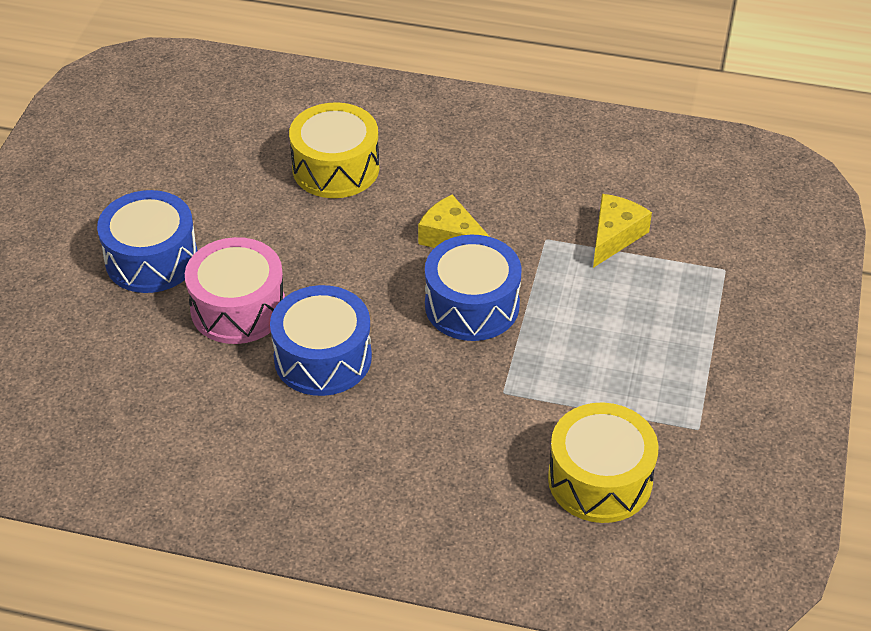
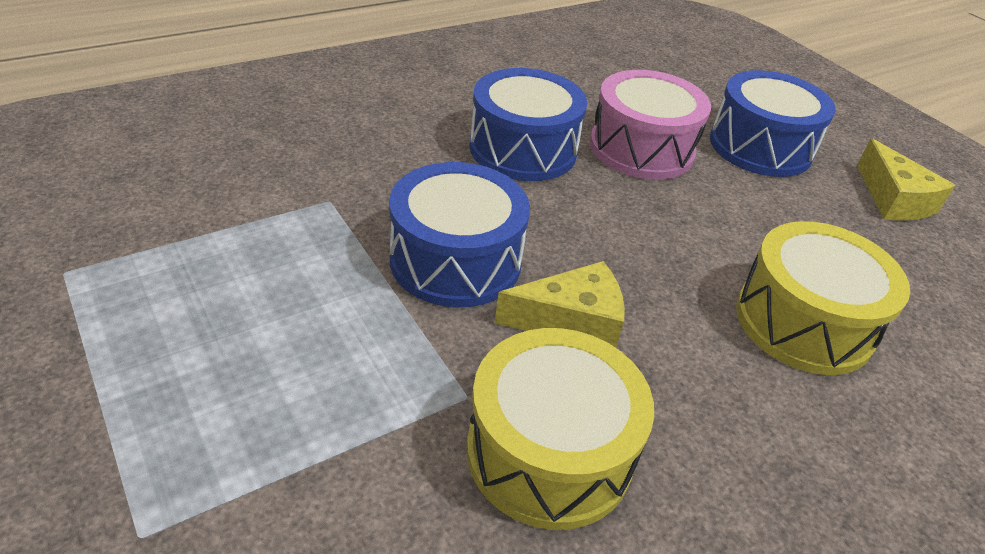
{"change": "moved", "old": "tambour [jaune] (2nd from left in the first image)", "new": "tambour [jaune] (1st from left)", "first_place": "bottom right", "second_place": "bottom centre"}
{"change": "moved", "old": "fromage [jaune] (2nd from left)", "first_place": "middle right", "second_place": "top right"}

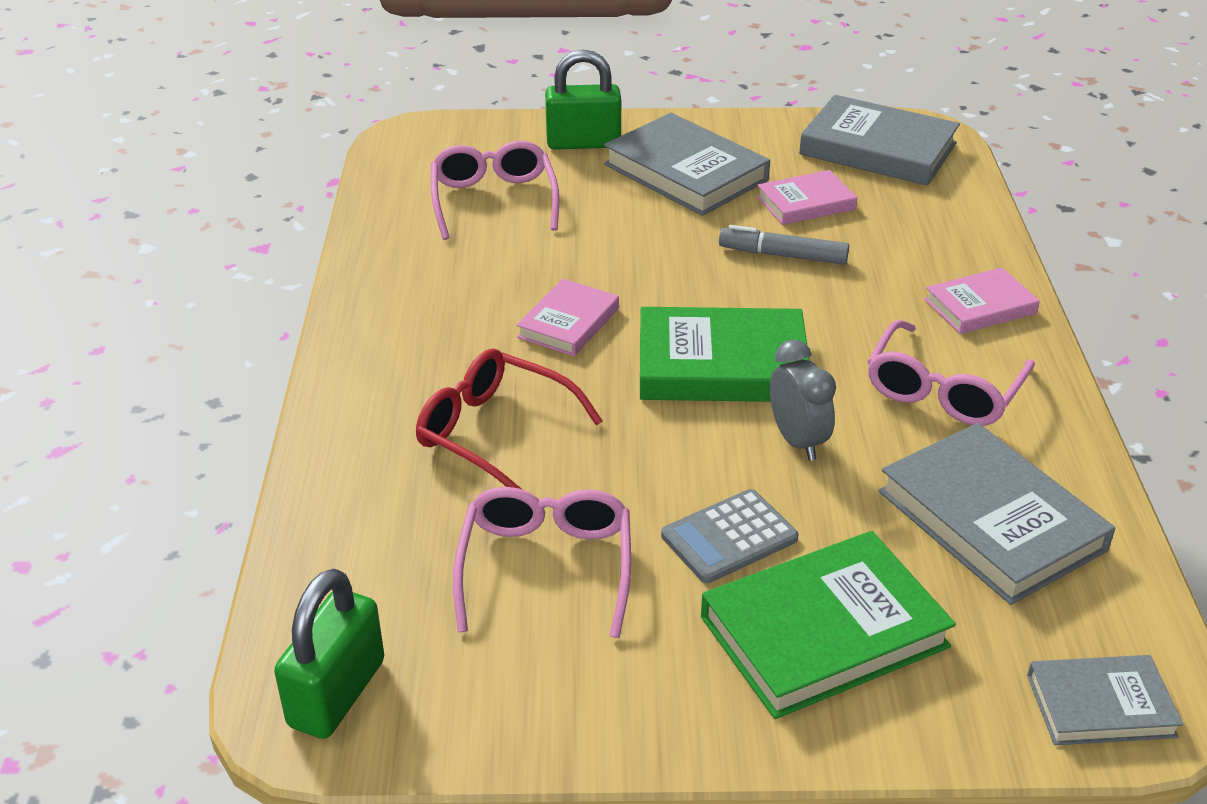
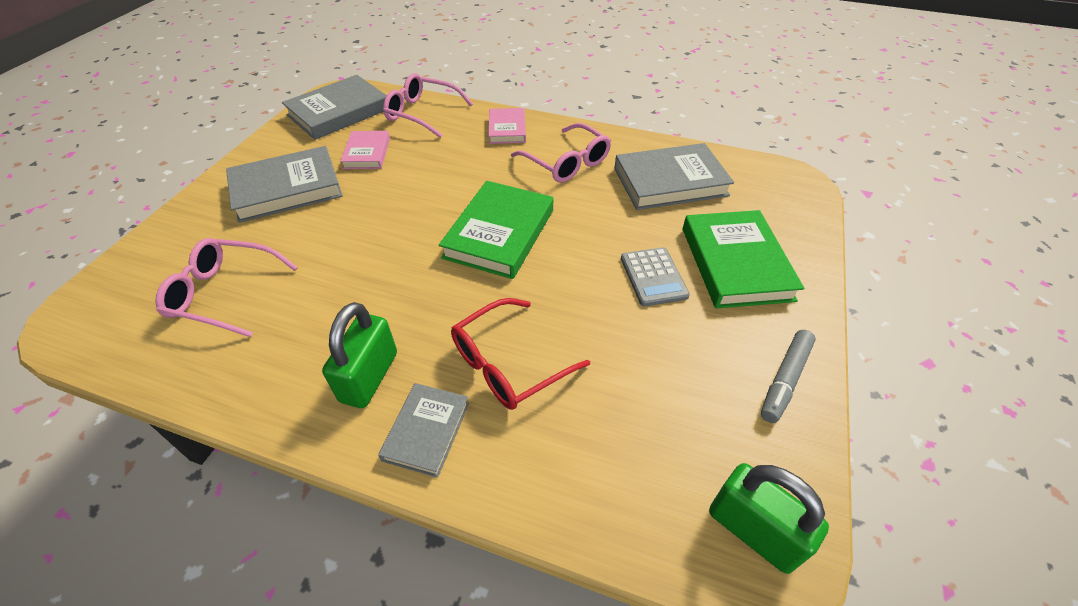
{"change": "moved", "old": "cadenas [vert] (2nd from left in the first image)", "new": "cadenas [vert] (1st from left)", "first_place": "top centre", "second_place": "middle left"}
{"change": "moved", "old": "livre [gris] (4th from left in the first image)", "new": "livre [gris] (3rd from left)", "first_place": "bottom right", "second_place": "bottom centre"}
{"change": "moved", "old": "lunettes [rose] (2nd from left)", "first_place": "bottom centre", "second_place": "top centre"}
{"change": "moved", "old": "feutre [gris]", "first_place": "top centre", "second_place": "middle right"}
{"change": "removed", "old": "livre [rose] (1st from left)", "first_place": "centre"}
{"change": "removed", "old": "réveil [gris]", "first_place": "centre"}

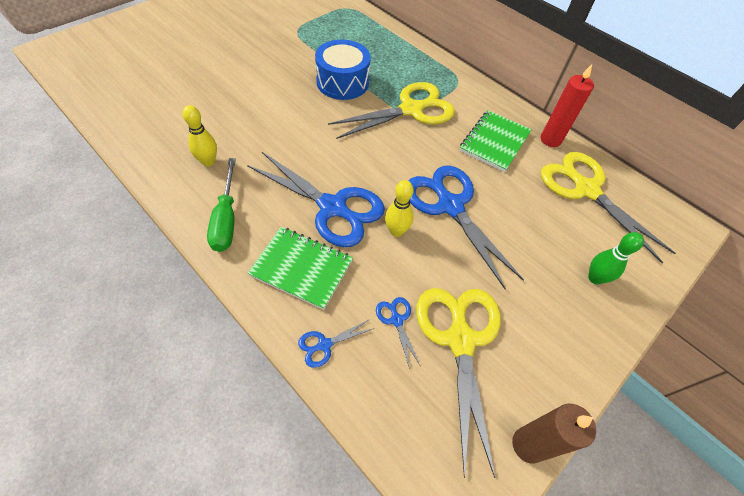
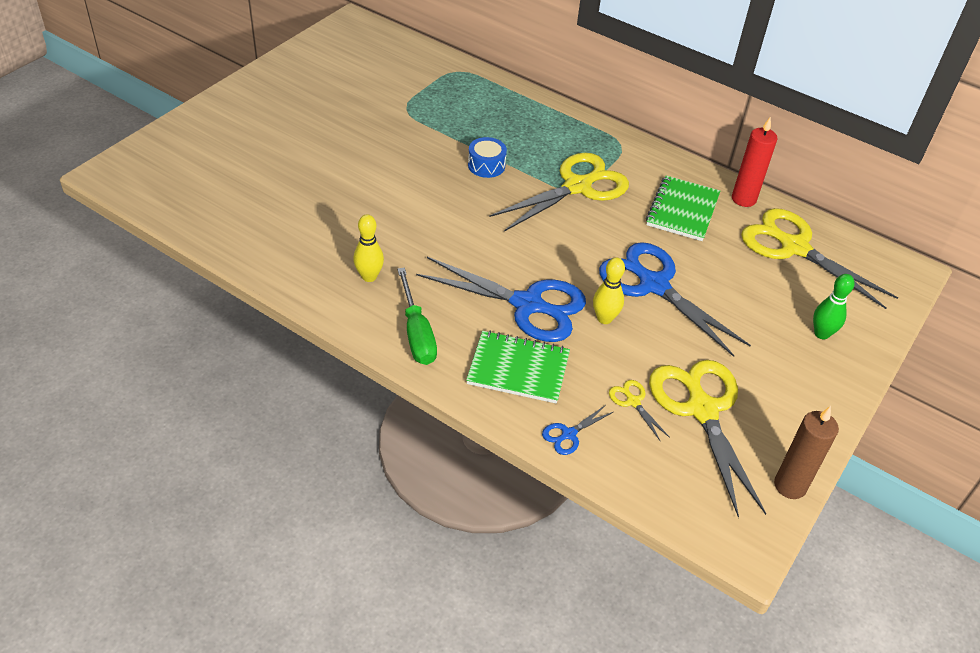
{"change": "resized", "old": "tambour [bleu]", "first_place": "top centre", "second_place": "top centre", "factor": 0.58}
{"change": "recoloured", "old": "ciseaux [bleu] (3rd from left)", "new": "ciseaux [jaune] (2nd from left)", "first_place": "bottom centre", "second_place": "centre"}

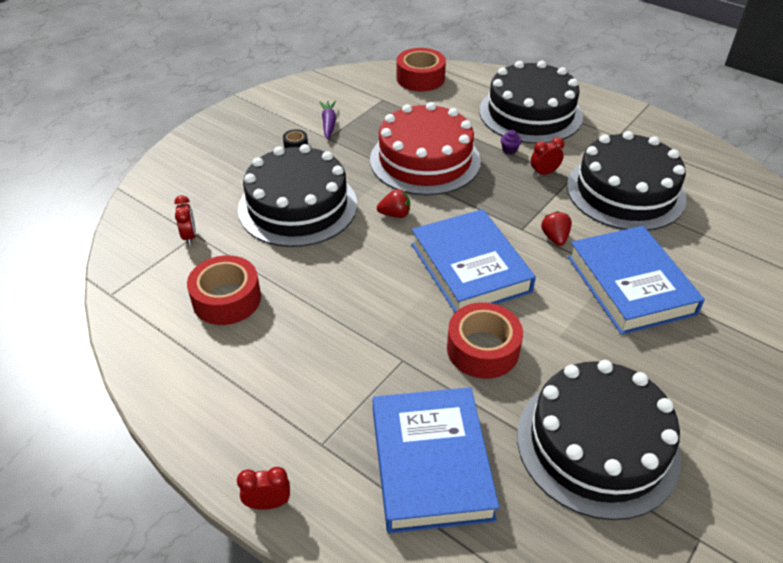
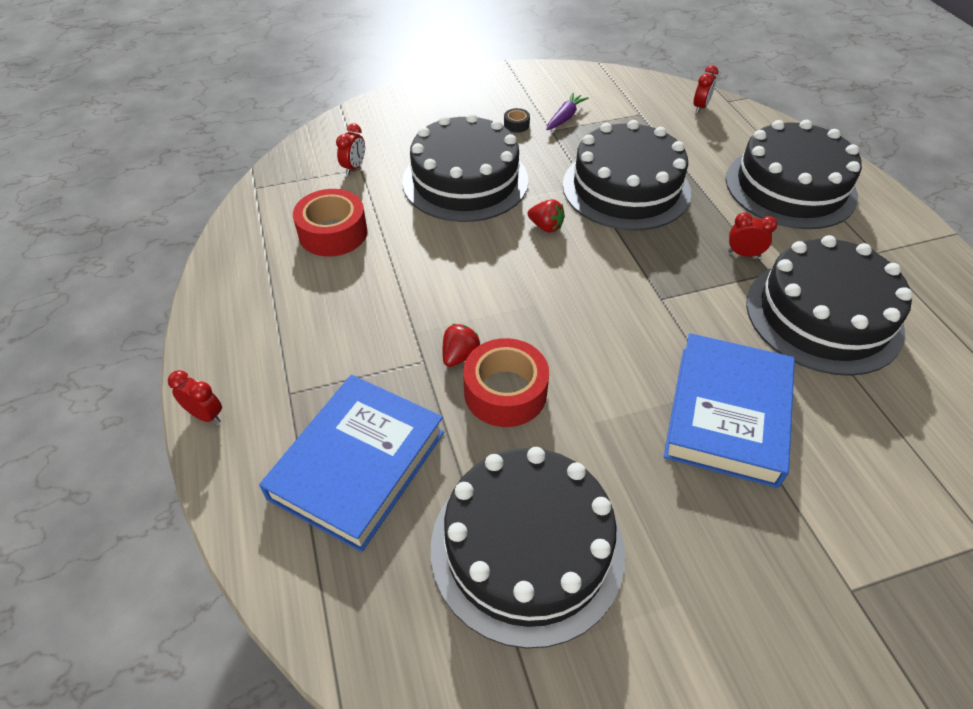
{"change": "moved", "old": "fraise [rouge] (2nd from left in the first image)", "new": "fraise [rouge] (1st from left)", "first_place": "middle right", "second_place": "centre"}
{"change": "recoloured", "old": "gâteau [rouge]", "new": "gâteau [noir] (3rd from left)", "first_place": "top centre", "second_place": "top centre"}
{"change": "replaced", "old": "ruban adhésif [rouge] (2nd from left)", "new": "réveil [rouge] (3rd from left)", "first_place": "top centre", "second_place": "top right"}
{"change": "removed", "old": "livre [bleu] (2nd from left)", "first_place": "centre"}
{"change": "removed", "old": "muffin [violet]", "first_place": "top centre"}

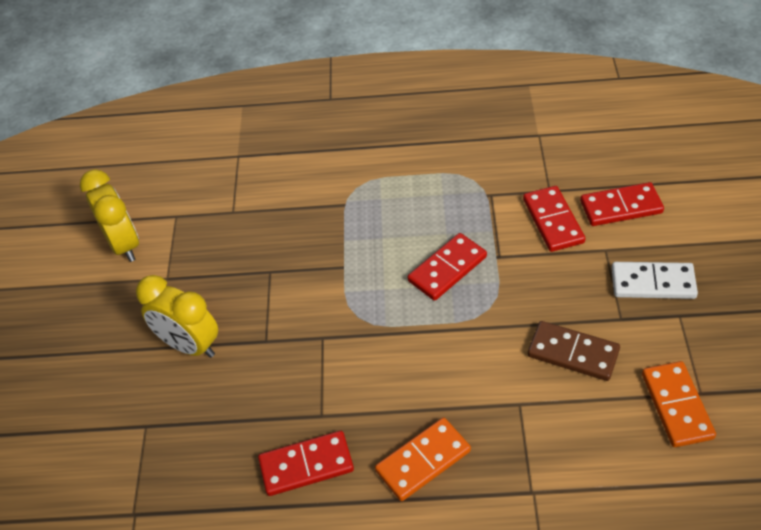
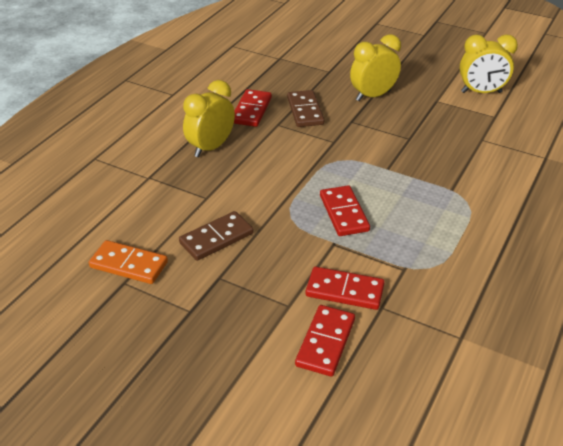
{"change": "replaced", "old": "domino [orange] (1st from left)", "new": "réveil [jaune] (1st from left)", "first_place": "bottom centre", "second_place": "top centre"}
{"change": "added", "new": "domino [marron] (2nd from left)", "second_place": "top centre"}
{"change": "removed", "old": "domino [blanc]", "first_place": "middle right"}

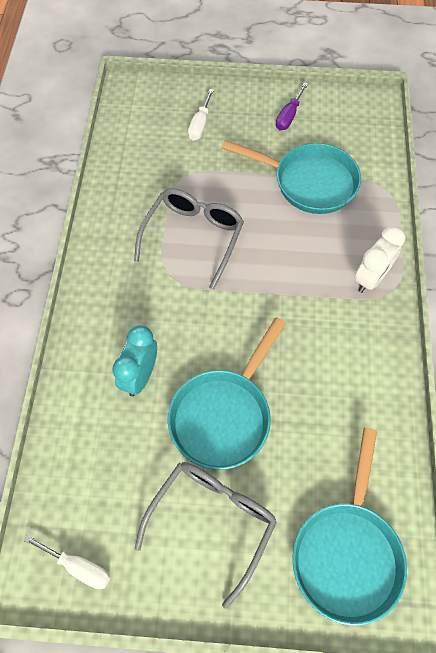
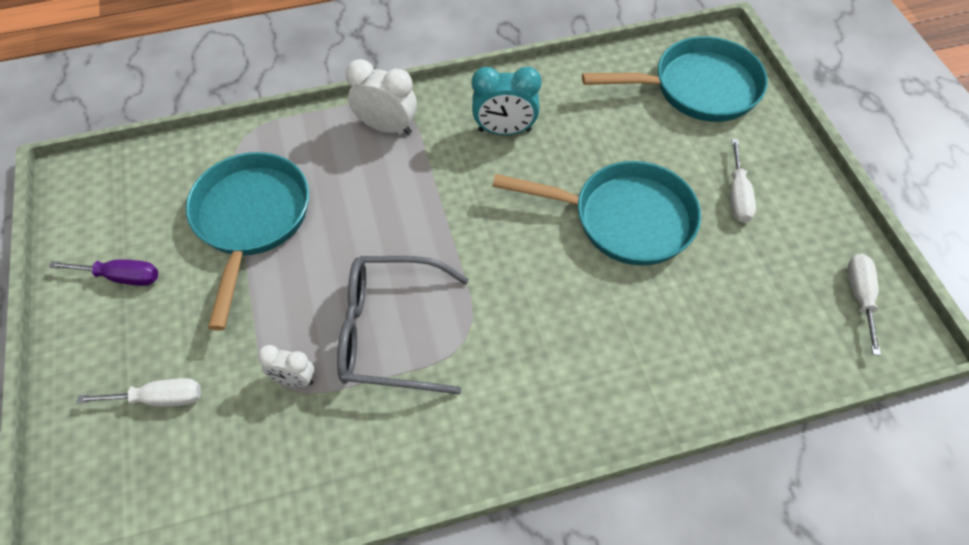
{"change": "added", "new": "réveil [blanc] (1st from left)", "second_place": "bottom left"}
{"change": "moved", "old": "réveil [turquoise]", "first_place": "middle left", "second_place": "top centre"}
{"change": "replaced", "old": "lunettes [gris] (2nd from left)", "new": "tournevis [blanc] (2nd from left)", "first_place": "bottom centre", "second_place": "top right"}

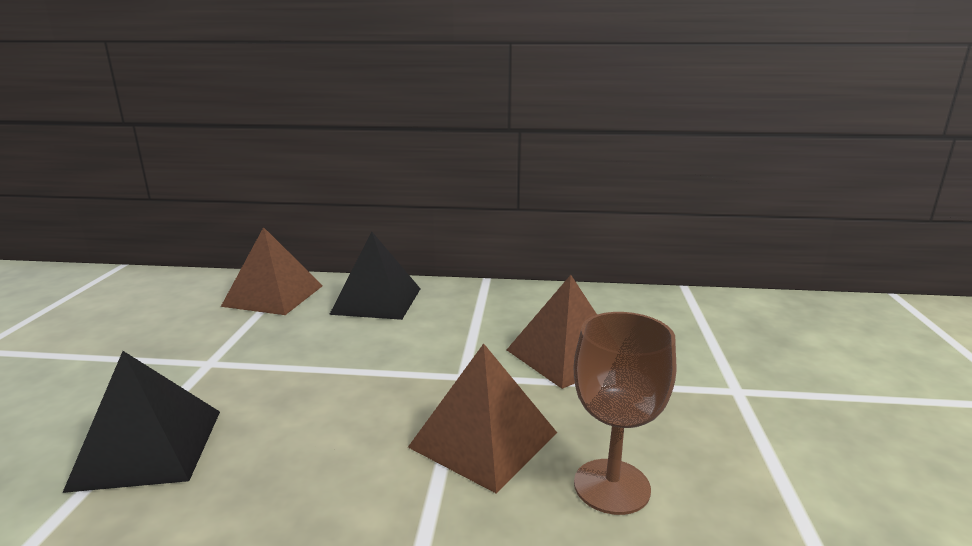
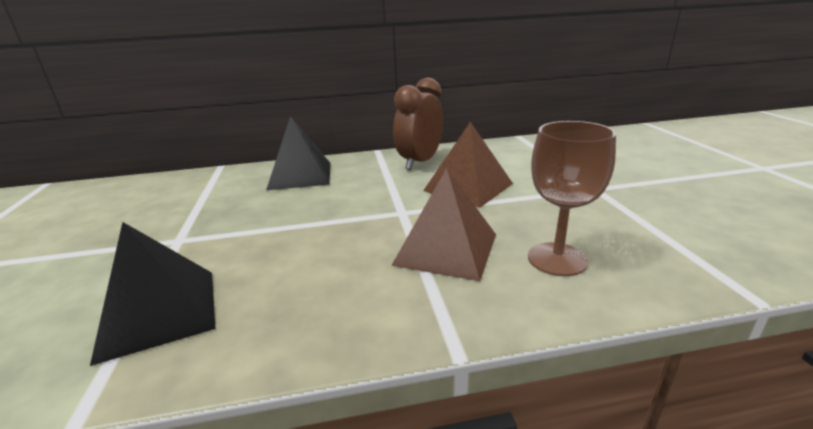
{"change": "added", "new": "réveil [marron]", "second_place": "top centre"}
{"change": "removed", "old": "pyramide [marron] (1st from left)", "first_place": "middle left"}

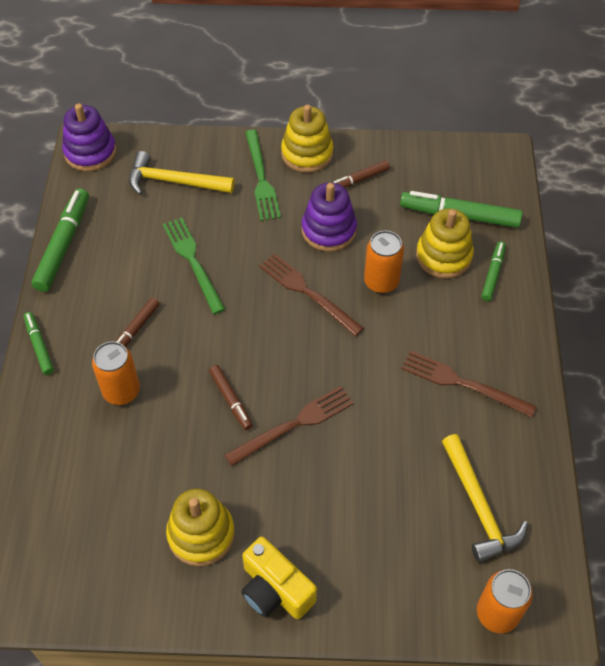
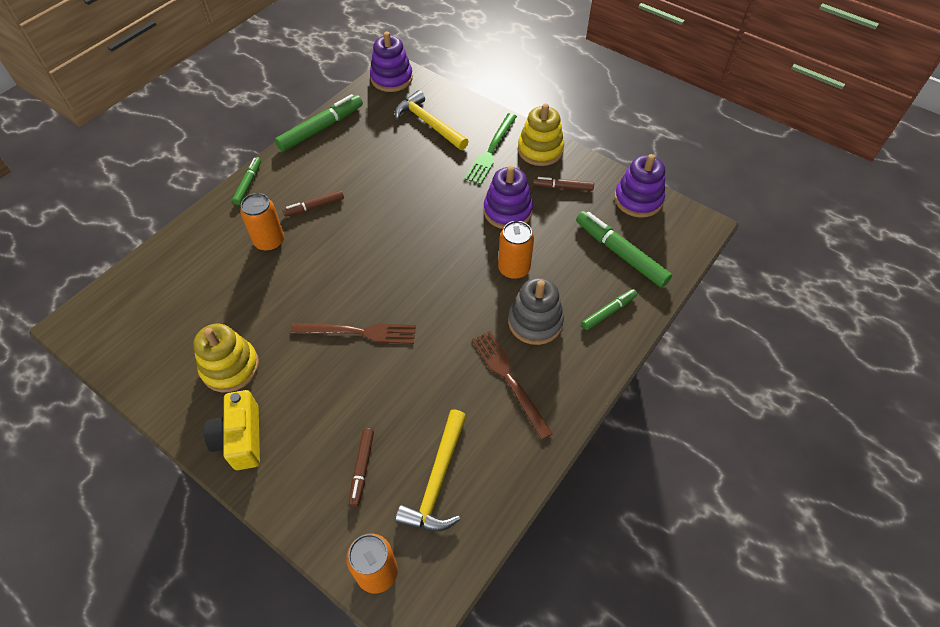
{"change": "moved", "old": "feutre [marron] (2nd from left)", "first_place": "centre", "second_place": "bottom centre"}
{"change": "added", "new": "jouet à empiler [gris]", "second_place": "centre"}
{"change": "added", "new": "jouet à empiler [violet] (3rd from left)", "second_place": "top right"}
{"change": "removed", "old": "fourchette [vert] (1st from left)", "first_place": "middle left"}
{"change": "removed", "old": "fourchette [marron] (2nd from left)", "first_place": "centre"}
{"change": "removed", "old": "jouet à empiler [jaune] (3rd from left)", "first_place": "middle right"}

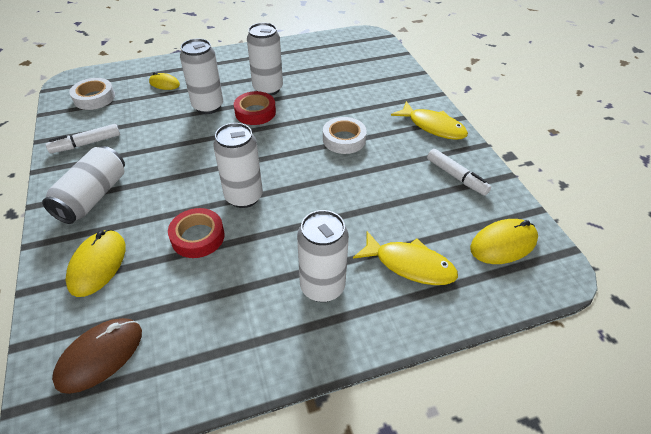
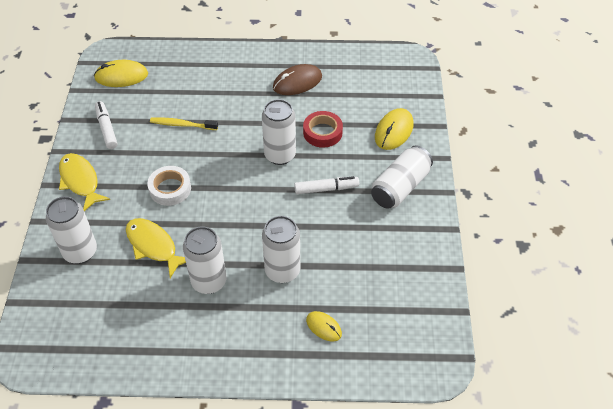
{"change": "moved", "old": "canette [blanc] (5th from left in the first image)", "new": "canette [blanc] (1st from left)", "first_place": "centre", "second_place": "middle left"}
{"change": "moved", "old": "poisson [jaune] (1st from left in the first image)", "new": "poisson [jaune] (2nd from left)", "first_place": "centre", "second_place": "middle left"}
{"change": "added", "new": "brosse à dents [jaune]", "second_place": "top left"}
{"change": "moved", "old": "souris [marron]", "first_place": "bottom left", "second_place": "top centre"}
{"change": "moved", "old": "feutre [blanc] (1st from left in the first image)", "new": "feutre [blanc] (2nd from left)", "first_place": "top left", "second_place": "centre"}
{"change": "removed", "old": "ruban adhésif [blanc] (1st from left)", "first_place": "top left"}
{"change": "removed", "old": "ruban adhésif [rouge] (2nd from left)", "first_place": "top centre"}

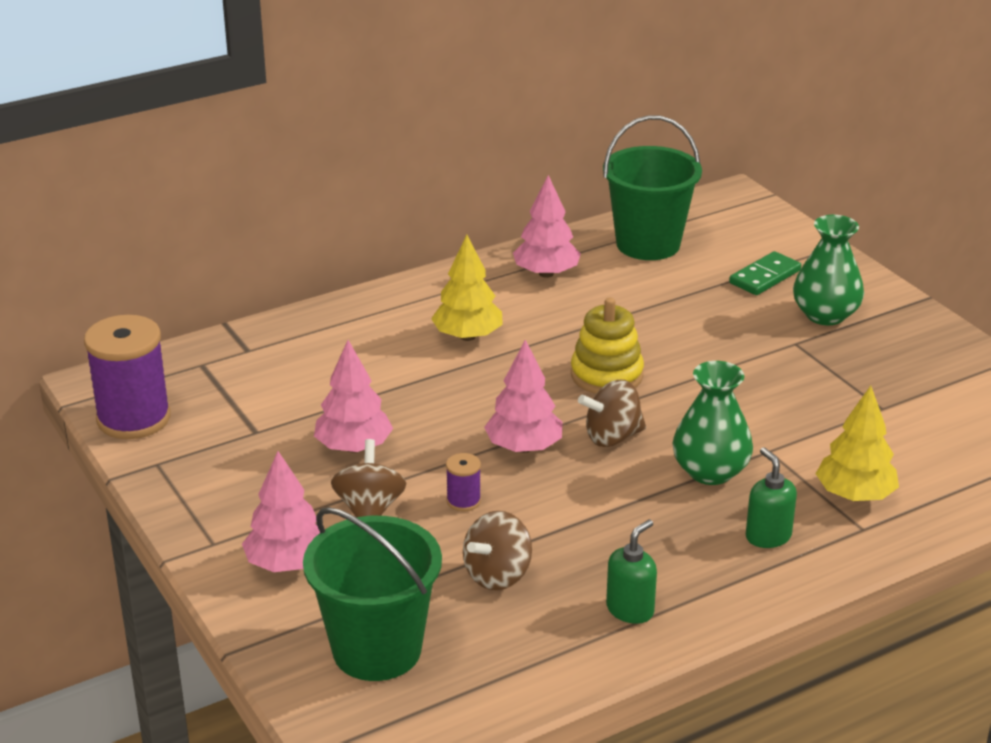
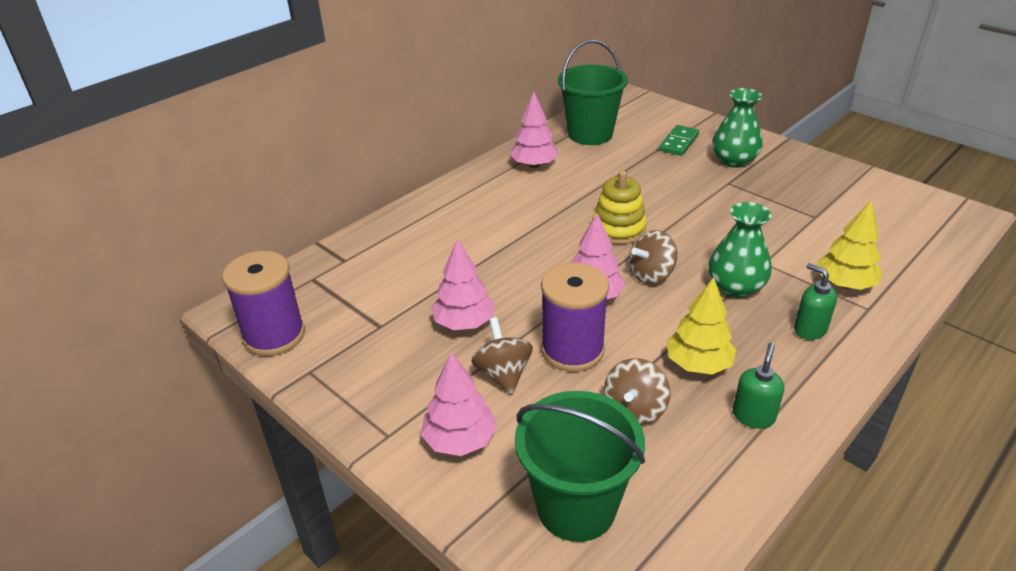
{"change": "resized", "old": "bobine [violet] (2nd from left)", "first_place": "centre", "second_place": "centre", "factor": 2.26}
{"change": "moved", "old": "arbre [jaune] (1st from left)", "first_place": "centre", "second_place": "middle right"}

